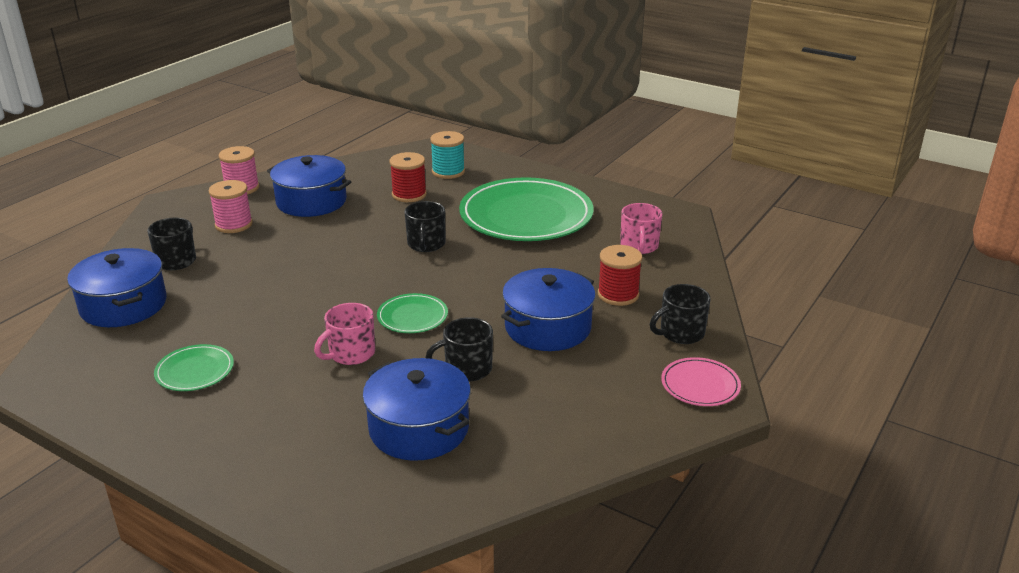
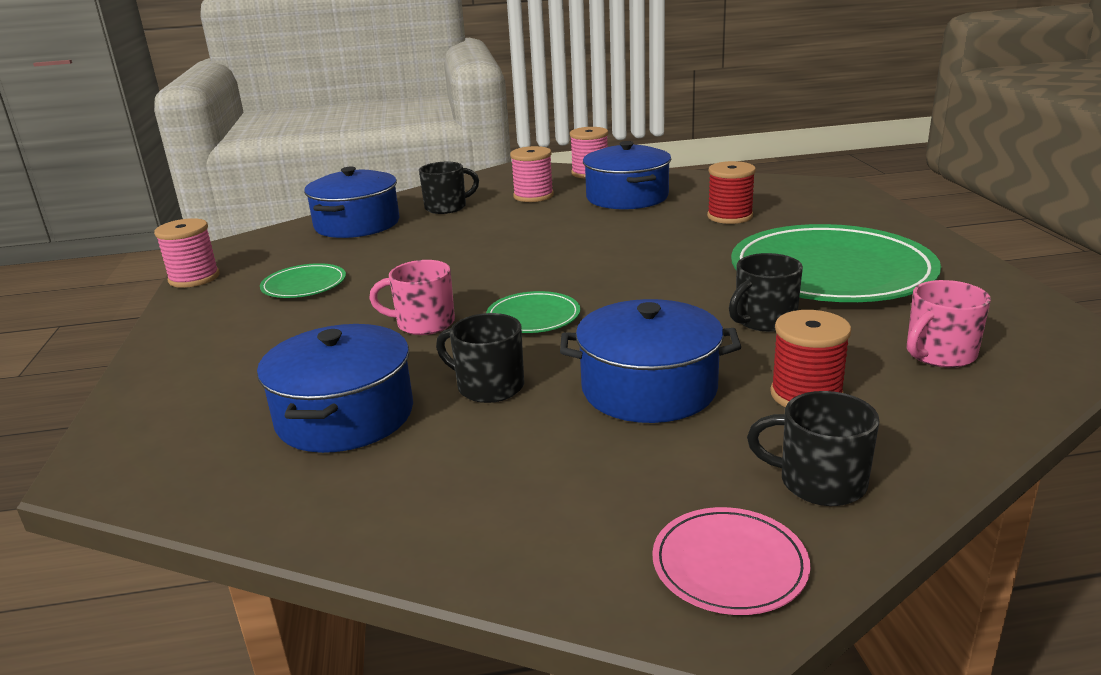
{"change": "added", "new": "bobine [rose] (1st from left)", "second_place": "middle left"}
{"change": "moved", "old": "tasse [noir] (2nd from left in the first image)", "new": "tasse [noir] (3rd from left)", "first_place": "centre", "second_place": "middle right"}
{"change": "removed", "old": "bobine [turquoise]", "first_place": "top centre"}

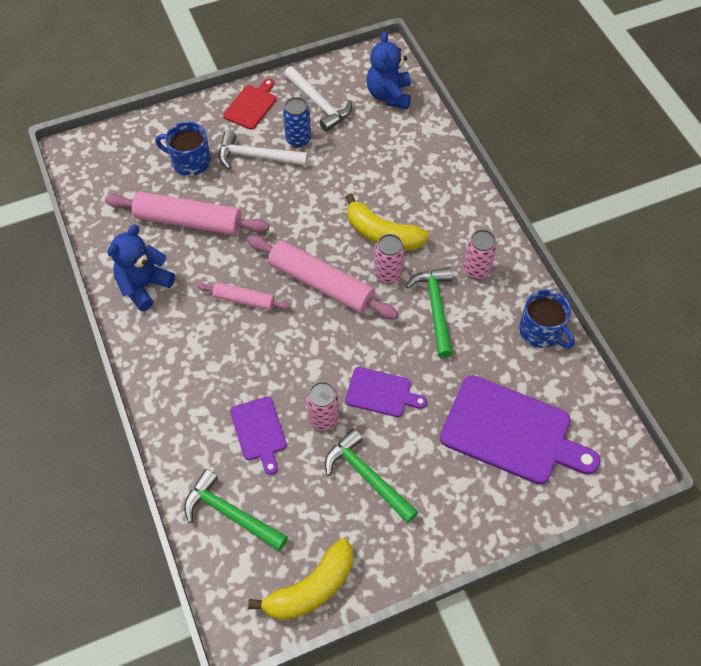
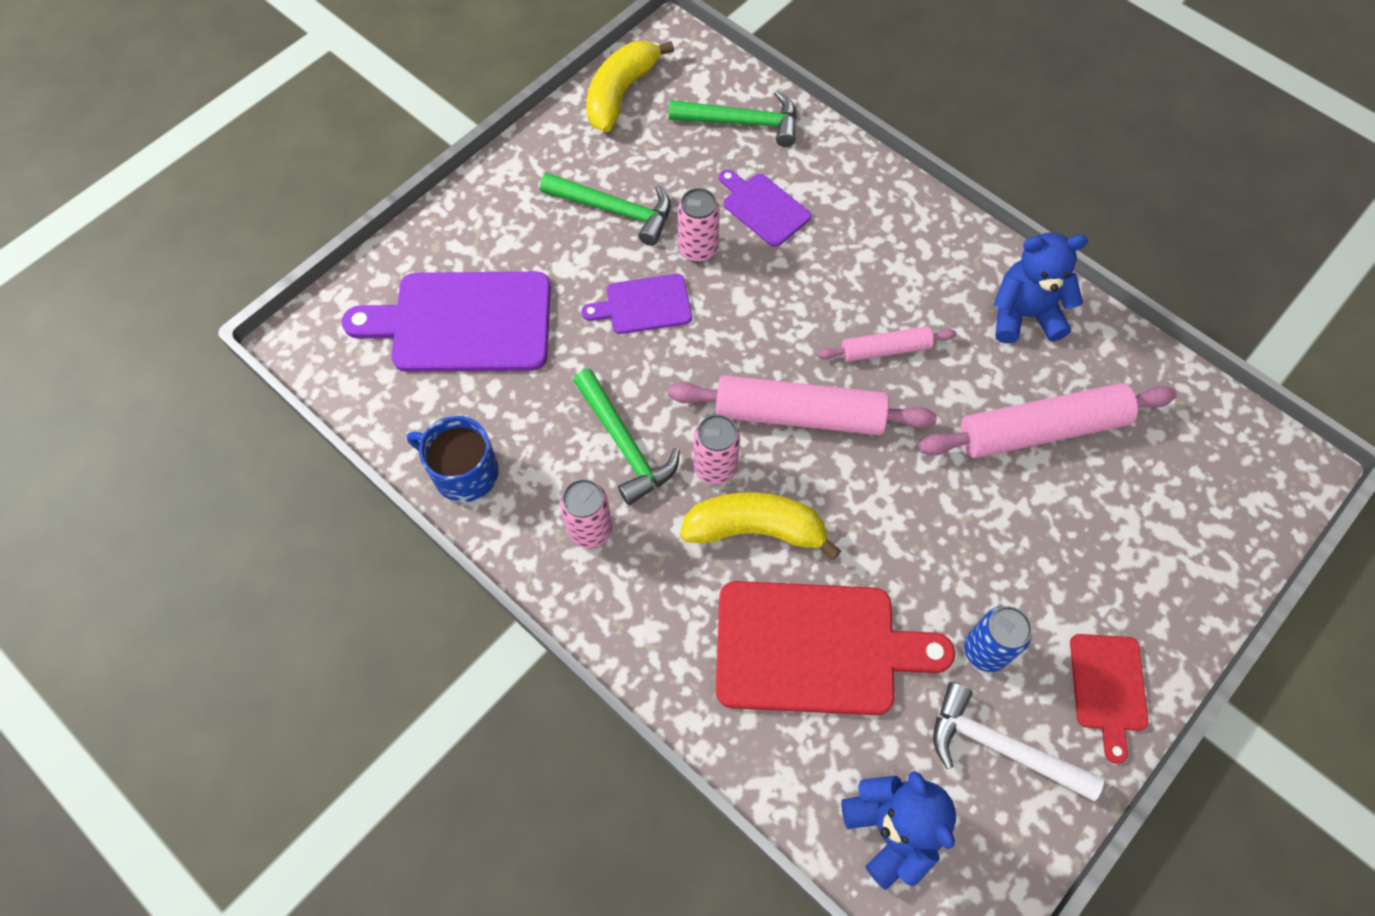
{"change": "added", "new": "planche à découper [rouge] (1st from left)", "second_place": "bottom centre"}
{"change": "turned", "old": "ours en peluche [bleu] (1st from left in the first image)", "first_place": "middle left", "second_place": "top right", "degrees": -105}
{"change": "removed", "old": "tasse [bleu] (1st from left)", "first_place": "top left"}
{"change": "removed", "old": "marteau [blanc] (1st from left)", "first_place": "top centre"}

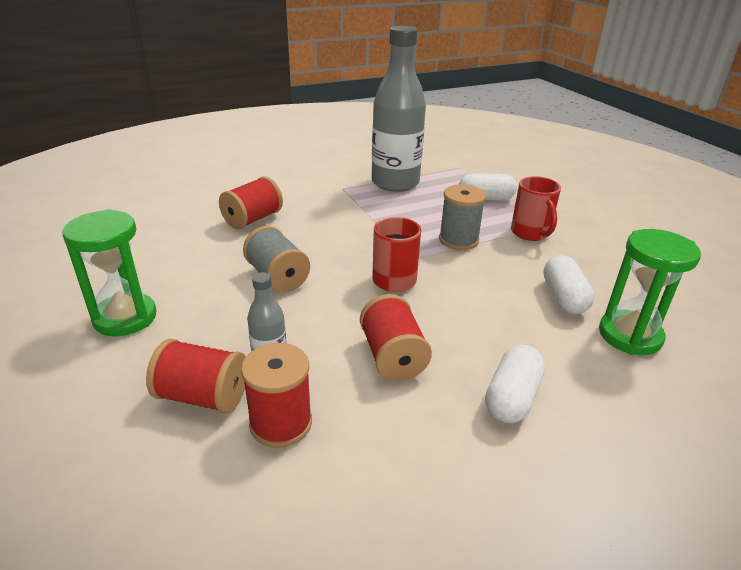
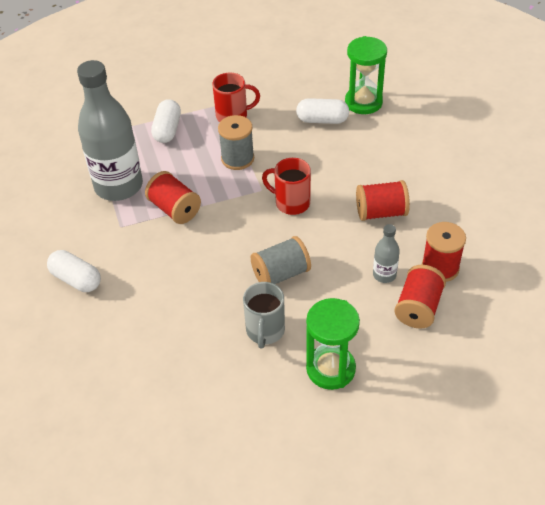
{"change": "moved", "old": "gélule [blanc] (2nd from left in the first image)", "new": "gélule [blanc] (1st from left)", "first_place": "bottom right", "second_place": "middle left"}
{"change": "moved", "old": "bobine [rouge] (2nd from left in the first image)", "new": "bobine [rouge] (1st from left)", "first_place": "centre", "second_place": "middle left"}
{"change": "added", "new": "tasse [gris]", "second_place": "centre"}

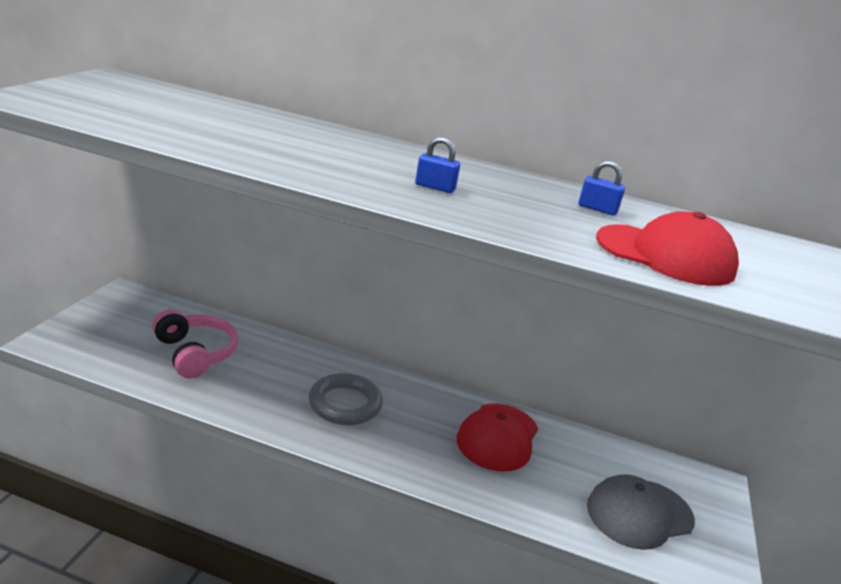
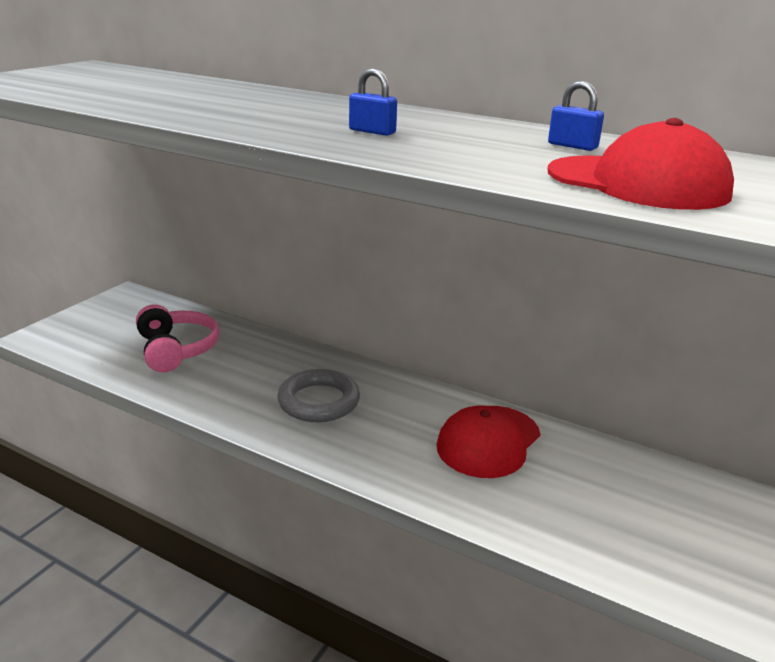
{"change": "removed", "old": "casquette [gris]", "first_place": "bottom right"}

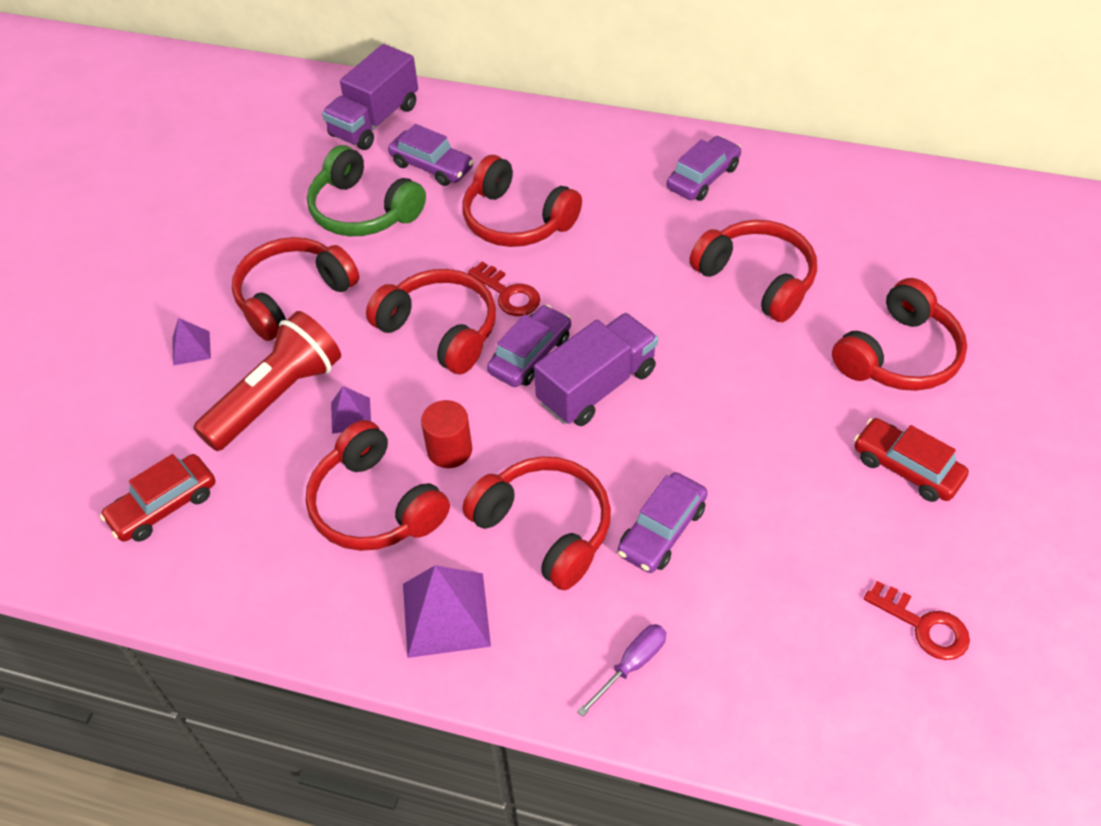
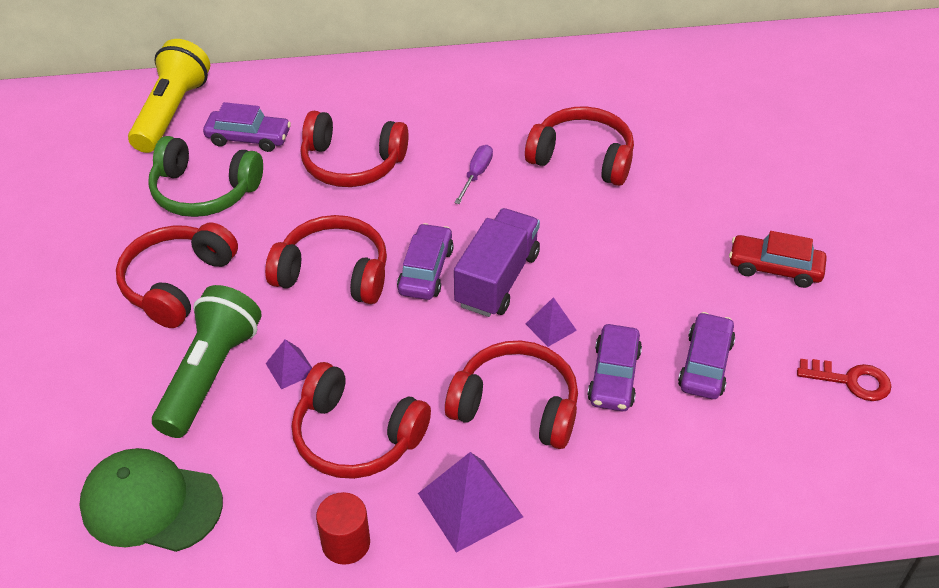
{"change": "replaced", "old": "voiture [rouge] (1st from left)", "new": "casquette [vert]", "first_place": "middle left", "second_place": "bottom left"}
{"change": "replaced", "old": "camion [violet] (1st from left)", "new": "lampe de poche [jaune]", "first_place": "top centre", "second_place": "top left"}
{"change": "recoloured", "old": "lampe de poche [rouge]", "new": "lampe de poche [vert]", "first_place": "middle left", "second_place": "middle left"}
{"change": "moved", "old": "cylindre [rouge]", "first_place": "centre", "second_place": "bottom centre"}
{"change": "moved", "old": "tournevis [violet]", "first_place": "bottom centre", "second_place": "top centre"}
{"change": "moved", "old": "pyramide [violet] (1st from left in the first image)", "new": "pyramide [violet] (3rd from left)", "first_place": "middle left", "second_place": "centre"}
{"change": "moved", "old": "voiture [violet] (4th from left)", "first_place": "top centre", "second_place": "middle right"}
{"change": "removed", "old": "clé [rouge] (1st from left)", "first_place": "centre"}
{"change": "removed", "old": "casque audio [rouge] (7th from left)", "first_place": "middle right"}

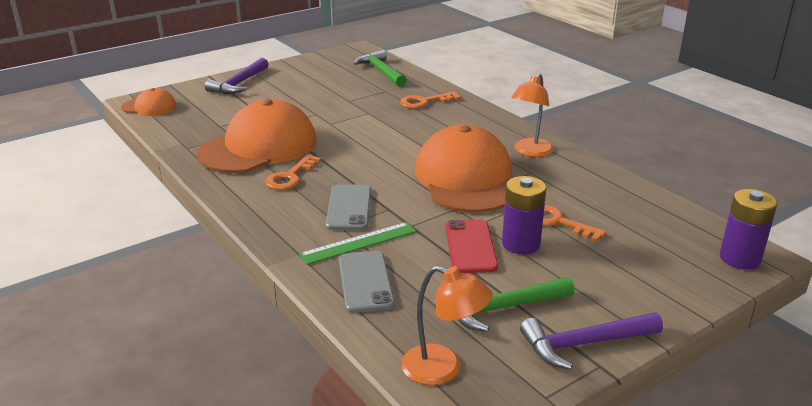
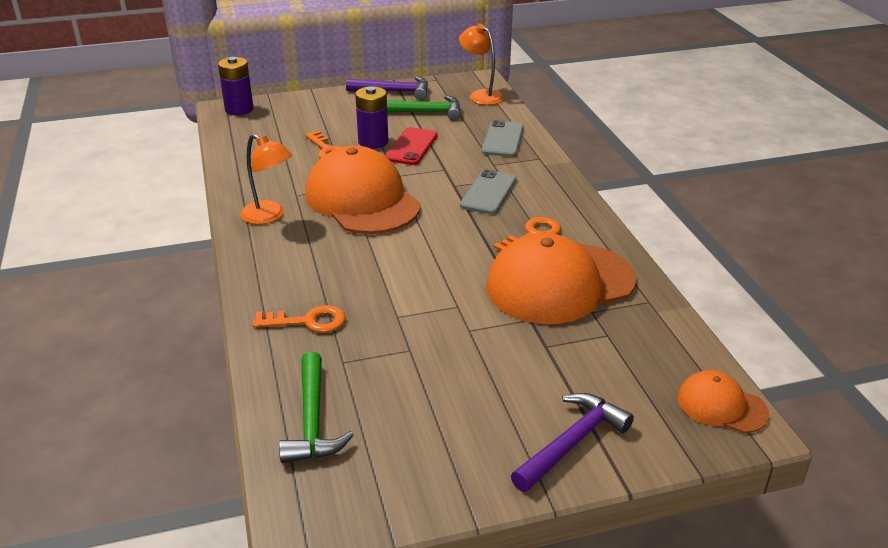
{"change": "turned", "old": "lampe [orange] (2nd from left in the first image)", "first_place": "top centre", "second_place": "top left", "degrees": 75}
{"change": "turned", "old": "casquette [orange] (3rd from left in the first image)", "first_place": "centre", "second_place": "centre", "degrees": 135}
{"change": "removed", "old": "règle [vert]", "first_place": "centre"}

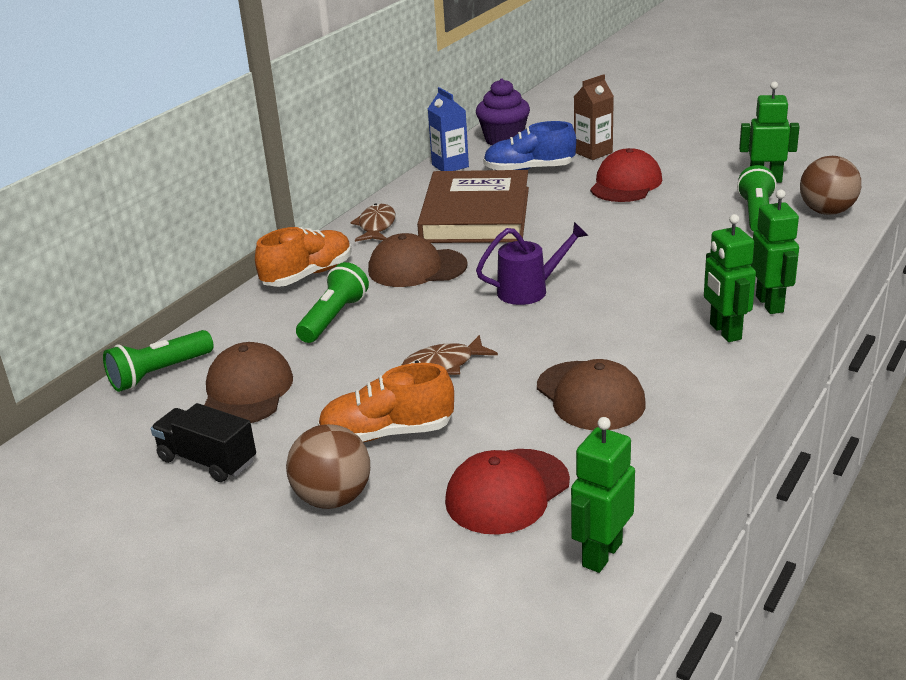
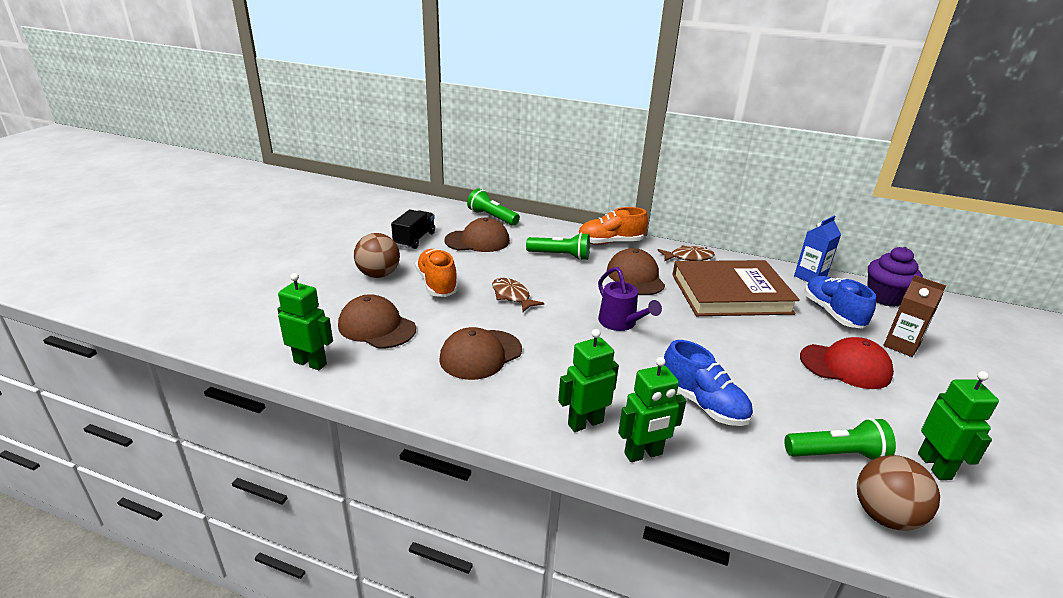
{"change": "recoloured", "old": "casquette [rouge] (1st from left)", "new": "casquette [marron] (1st from left)", "first_place": "bottom centre", "second_place": "centre"}
{"change": "turned", "old": "chaussure [orange] (1st from left in the first image)", "first_place": "centre", "second_place": "centre", "degrees": 135}
{"change": "added", "new": "chaussure [bleu] (1st from left)", "second_place": "centre"}

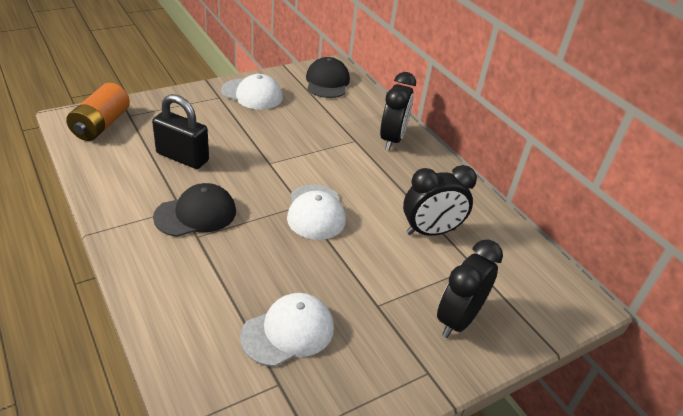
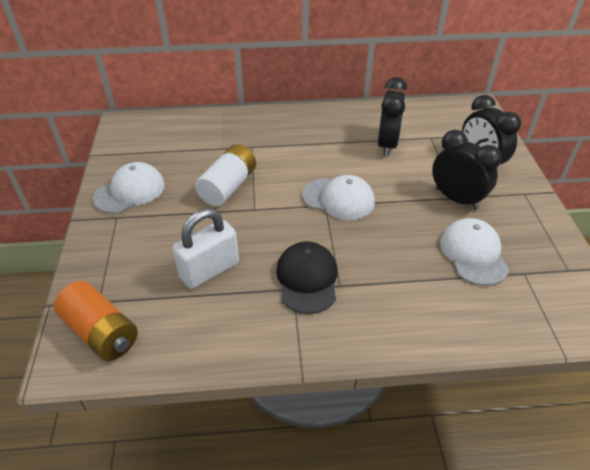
{"change": "recoloured", "old": "cadenas [noir]", "new": "cadenas [blanc]", "first_place": "top left", "second_place": "centre"}
{"change": "added", "new": "pile [blanc]", "second_place": "centre"}
{"change": "moved", "old": "réveil [noir] (1st from left in the first image)", "new": "réveil [noir] (2nd from left)", "first_place": "top centre", "second_place": "middle right"}
{"change": "removed", "old": "casquette [noir] (2nd from left)", "first_place": "top centre"}

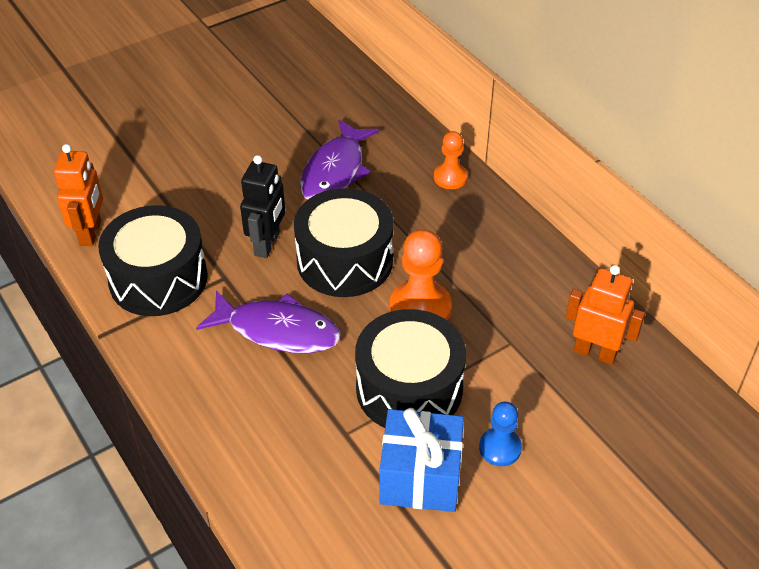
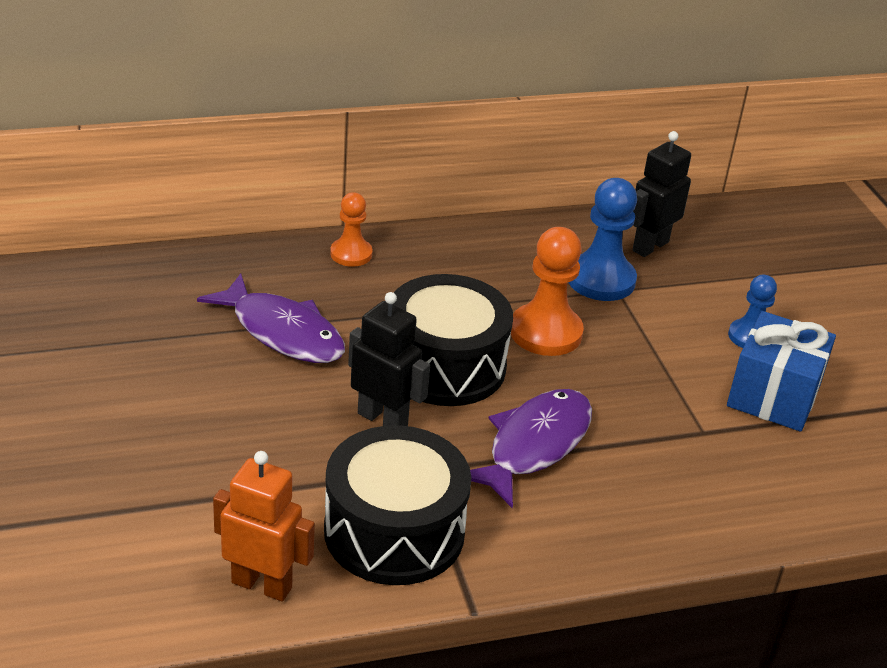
{"change": "added", "new": "pion [bleu] (1st from left)", "second_place": "middle right"}
{"change": "recoloured", "old": "robot [orange] (2nd from left)", "new": "robot [noir] (2nd from left)", "first_place": "middle right", "second_place": "top right"}
{"change": "removed", "old": "tambour [noir] (3rd from left)", "first_place": "centre"}

